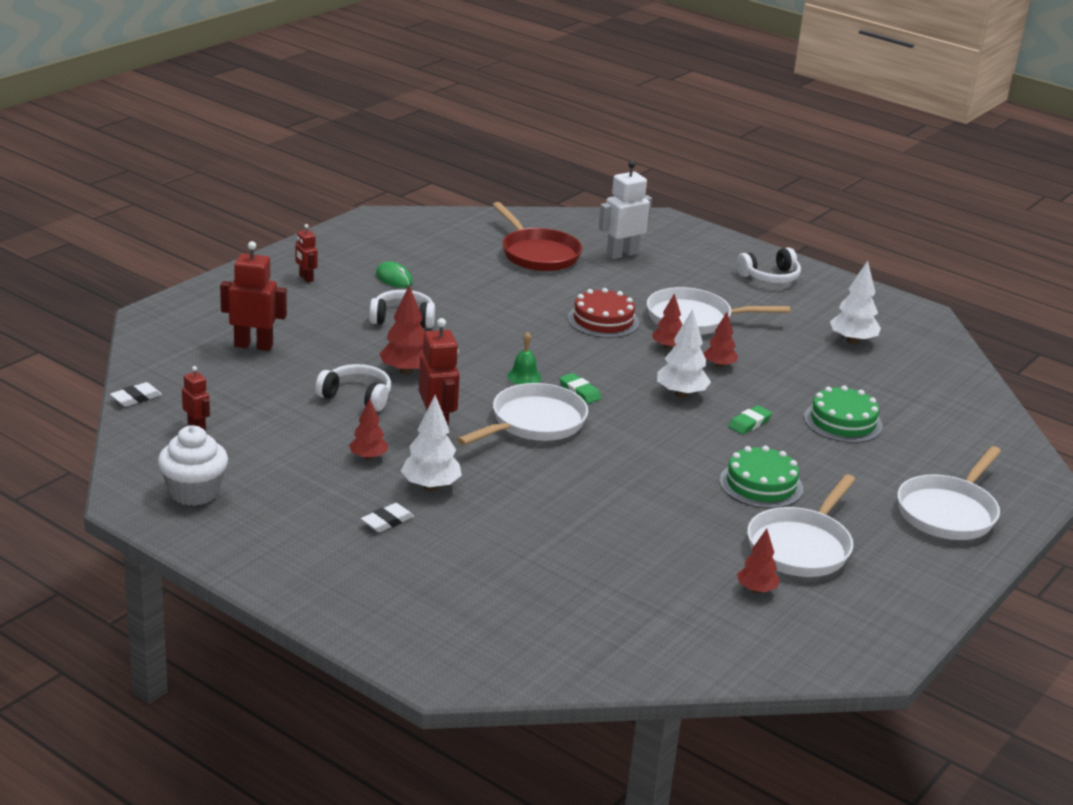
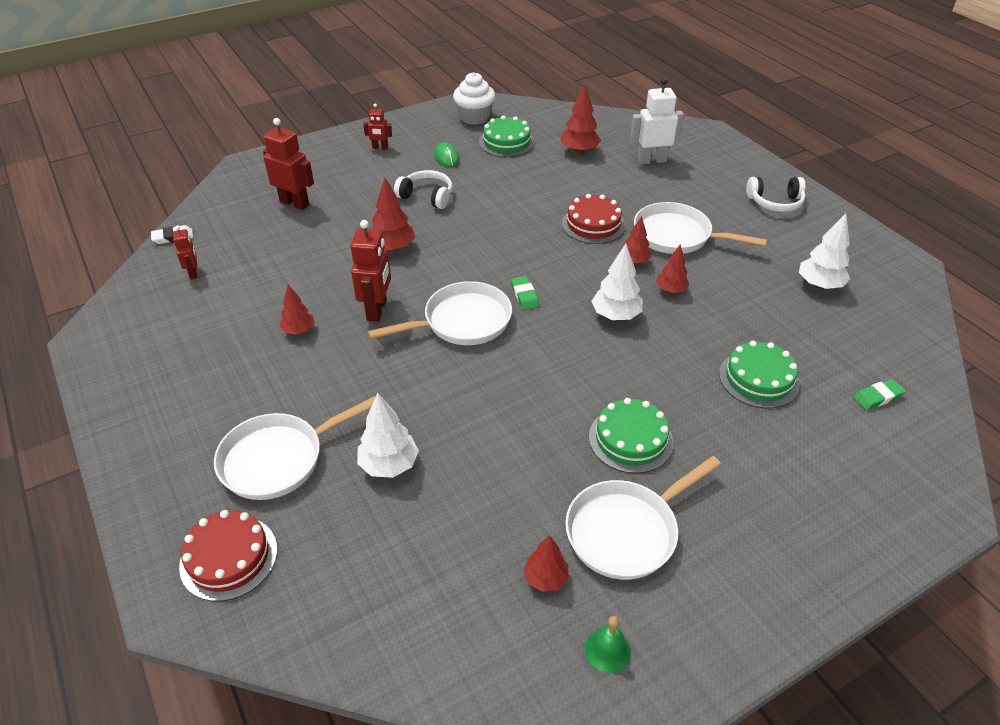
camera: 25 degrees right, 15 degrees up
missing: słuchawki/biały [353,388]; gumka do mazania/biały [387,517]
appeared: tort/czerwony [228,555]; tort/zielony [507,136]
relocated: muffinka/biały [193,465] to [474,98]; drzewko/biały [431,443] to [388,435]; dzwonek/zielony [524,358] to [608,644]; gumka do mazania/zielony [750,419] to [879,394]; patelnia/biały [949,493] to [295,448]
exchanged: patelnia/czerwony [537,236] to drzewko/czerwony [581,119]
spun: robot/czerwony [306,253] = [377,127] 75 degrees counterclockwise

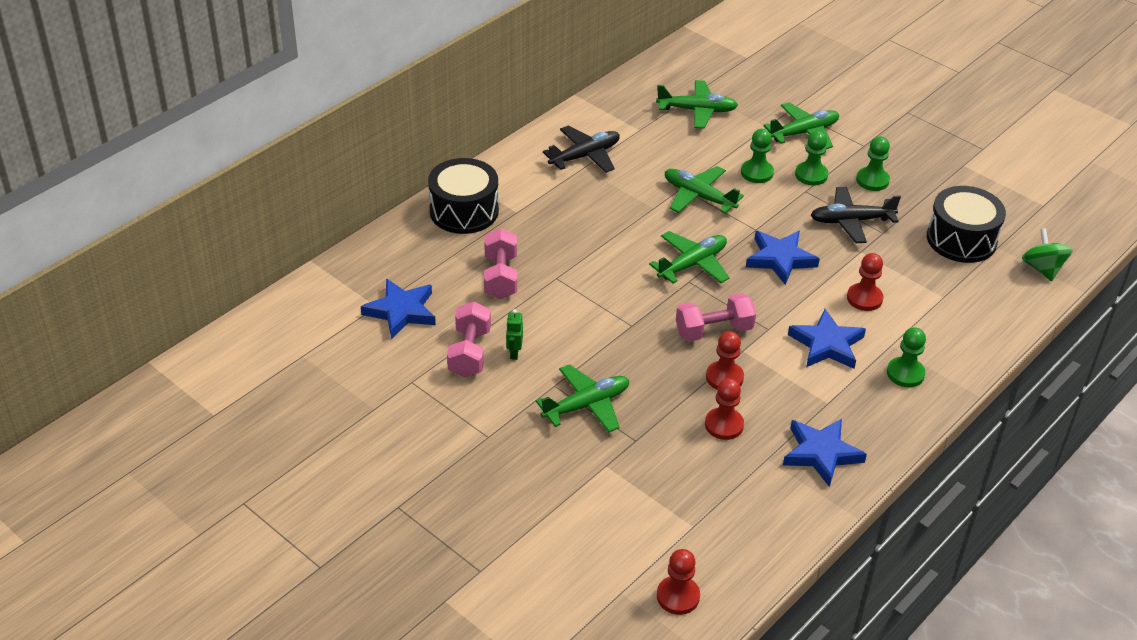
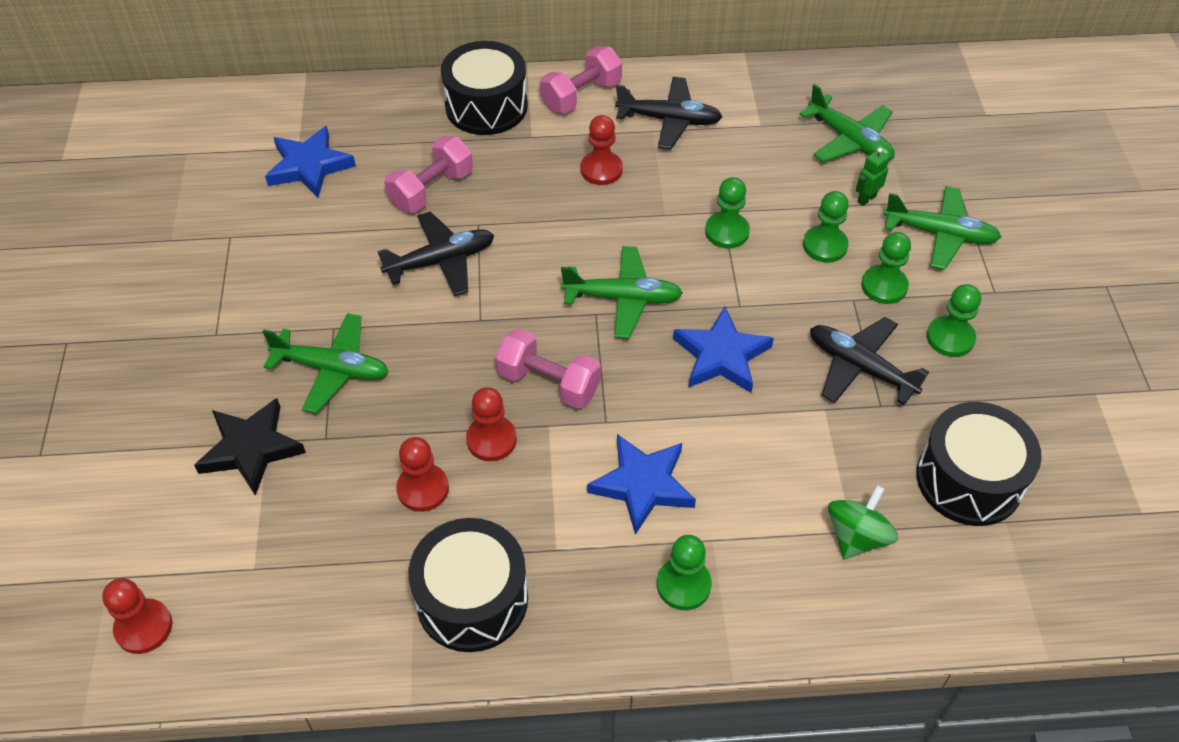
camera: 45 degrees right, 10 degrees up
appeared: gwiazda/czarny [250,447]; samolot/czarny [435,253]
relocated: hantel/różowy [469,339] to [581,80]; robot/zielony [514,335] to [872,177]; pionek/czerwony [865,282] to [602,150]; bączek/zielony [1047,255] to [863,522]
exchanged: samolot/zielony [704,189] to pionek/zielony [727,212]; gwiazda/niebieski [825,453] to bęben/czarny [468,585]

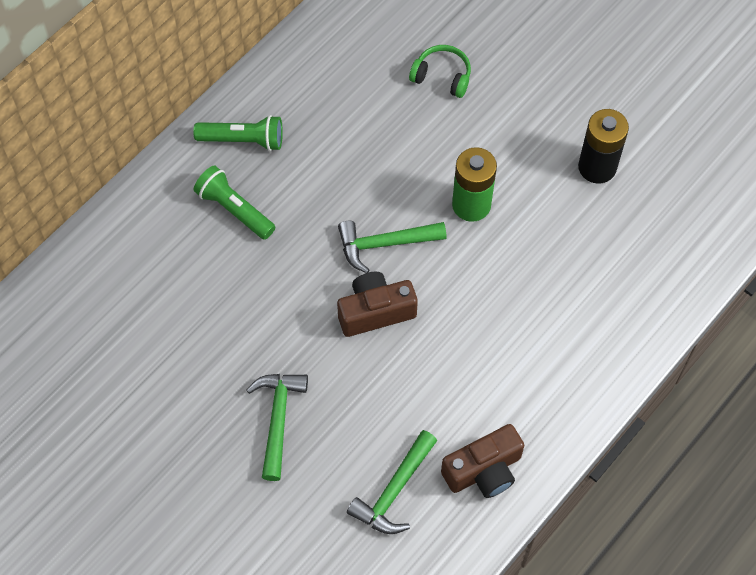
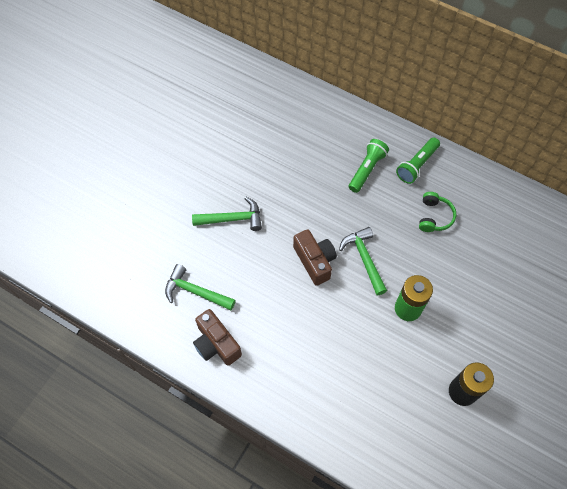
camera: 80 degrees right, 0 degrees up
relocated: słuchawki/zielony [440,71] to [437,212]
spun: latarka/zielony [238,133] = [418,161] 45 degrees clockwise

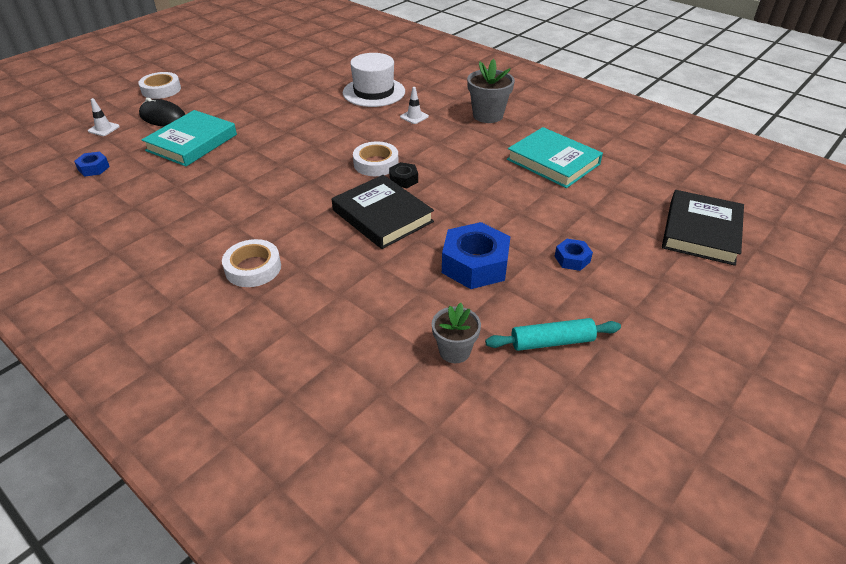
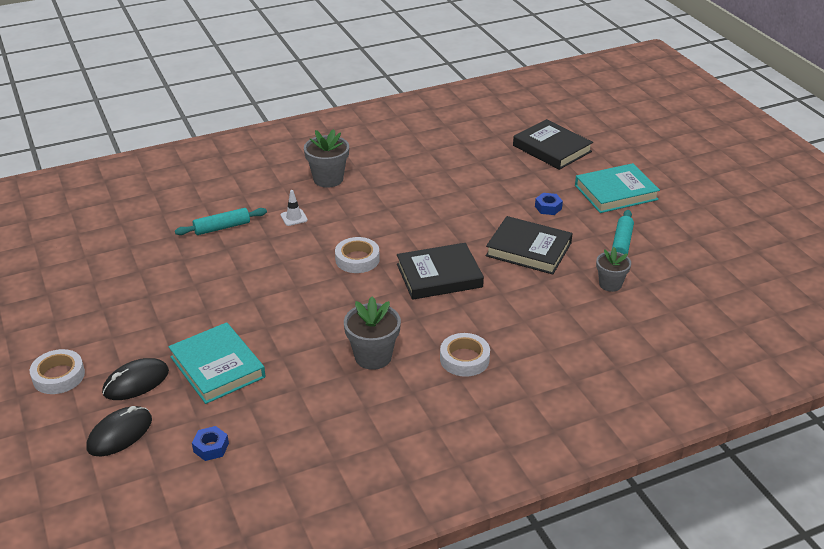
camera: 65 degrees left, 5 degrees down
missing: nakrętka/czarny [403,175]
appeared: doniczka/szary [372,333]
relocated: książka/turkusowy [555,157] to [617,188]
exchanged: pachołek/biały [104,117] to myszka/czarny [119,431]; kapelusz/biały [374,80] to wałek do ciasta/turkusowy [221,221]; nakrętka/niebieski [476,255] to książka/czarny [529,245]

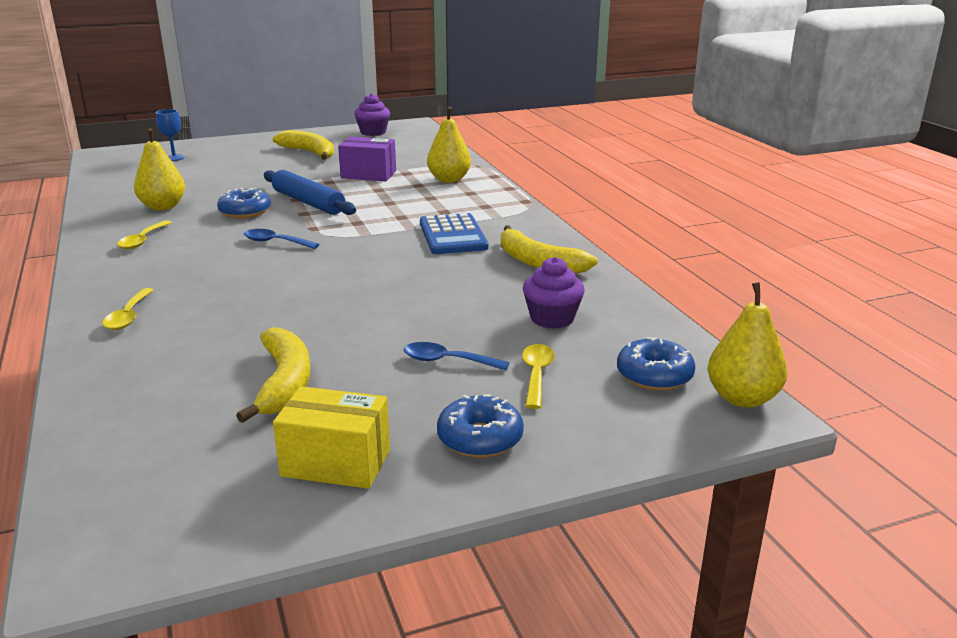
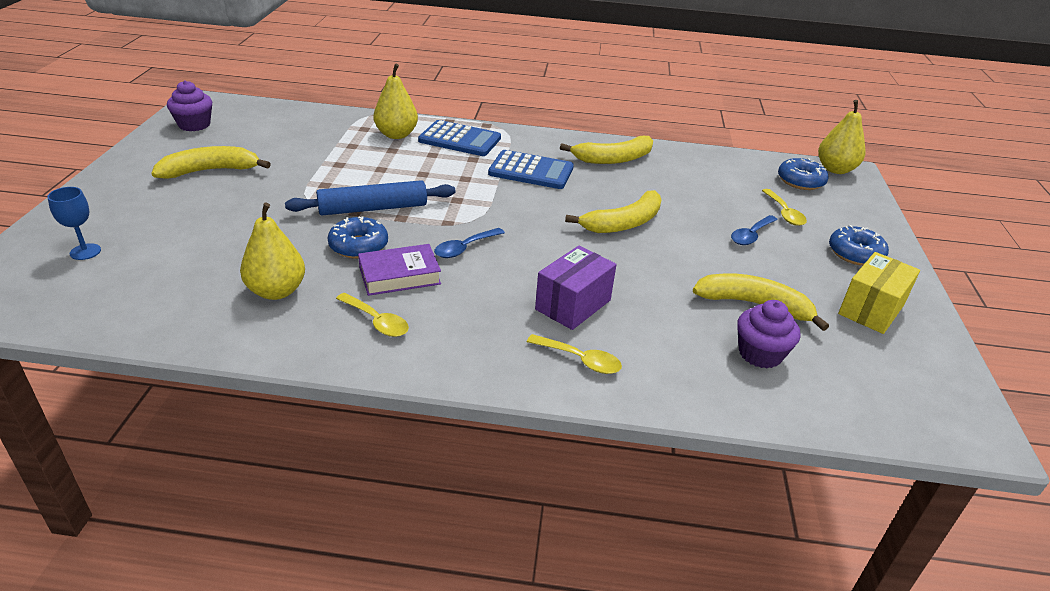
camera: 65 degrees left, 10 degrees up
appeared: książka/fioletowy [399,270]; kalkulator/niebieski [459,138]; banan/żółty [613,211]
relocated: pudełko/fioletowy [367,159] to [575,288]; muffinka/fioletowy [554,293] to [769,334]
spun: łyżka/żółty [538,376] = [784,207] 135 degrees counterclockwise

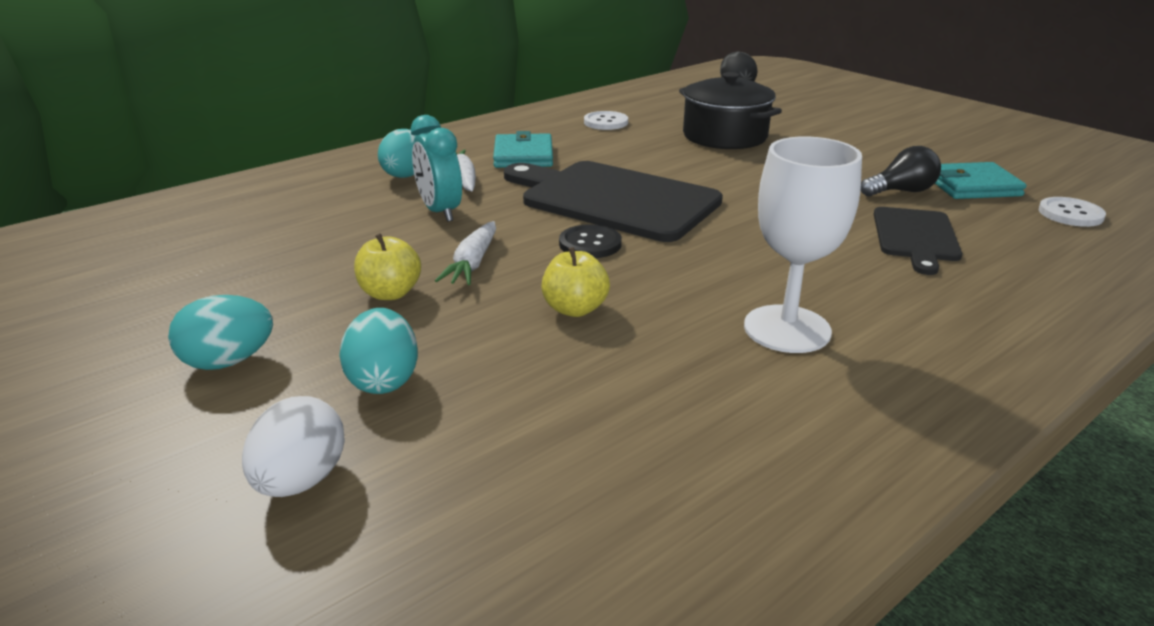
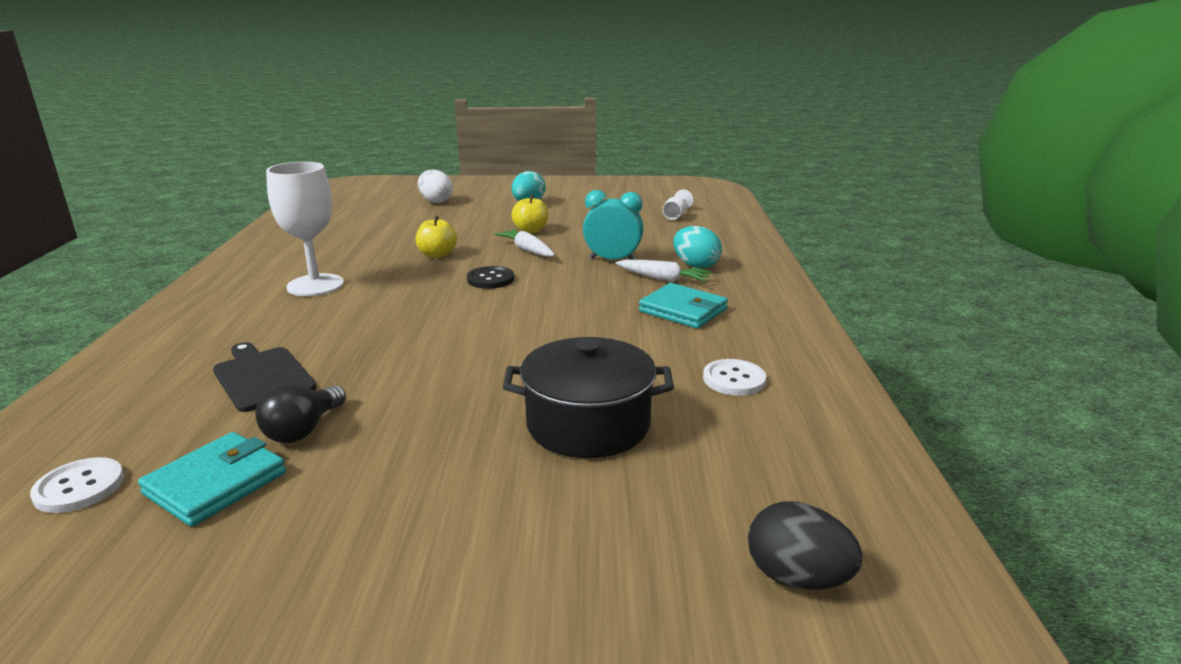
camera: 130 degrees right, 5 degrees down
missing: jajko/turkusowy [378,351]; deska do krojenia/czarny [613,201]
appeared: kielich/biały [678,204]

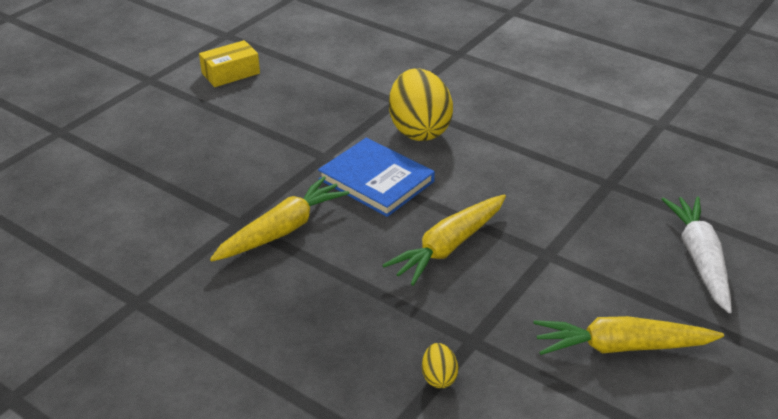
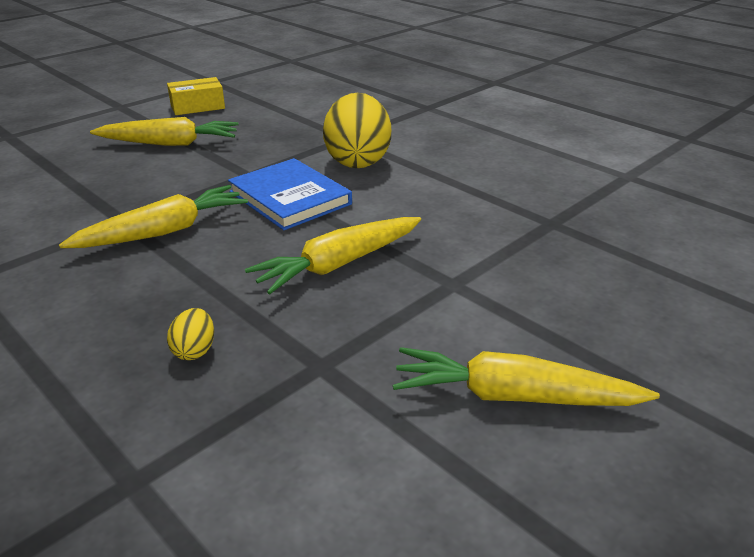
camera: 10 degrees right, 5 degrees down
missing: marchewka/biały [696,254]
appeared: marchewka/żółty [164,131]
relocated: jajko/żółty [440,365] to [190,334]

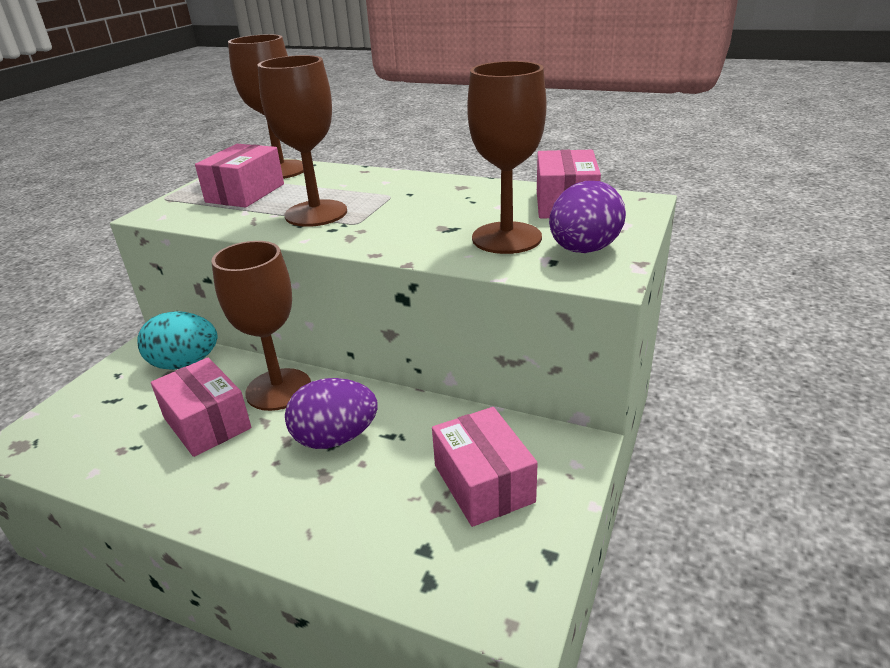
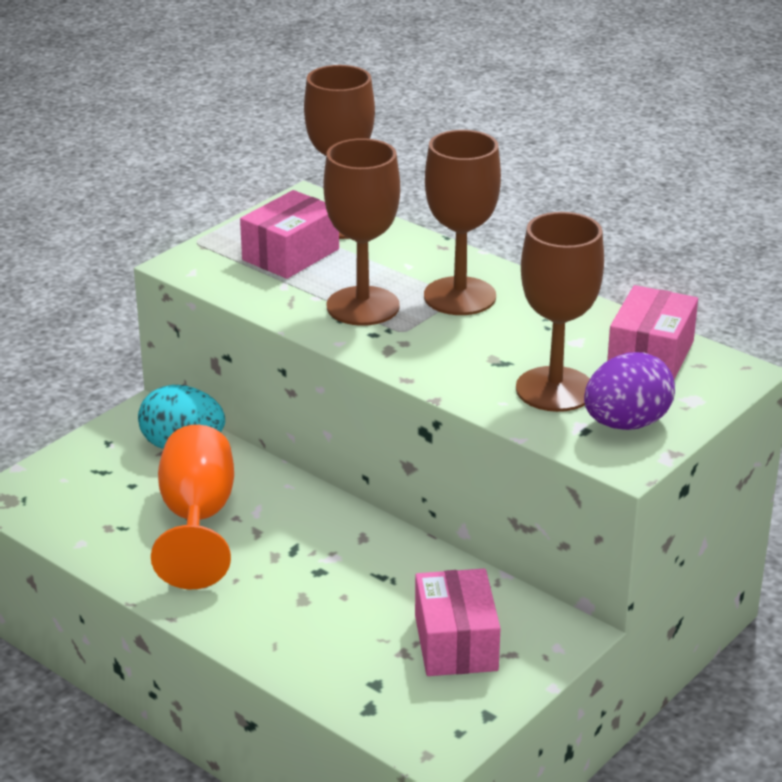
camera: 15 degrees right, 0 degrees up
missing: jajko/fioletowy [331,413]
relocated: kielich/brązowy [261,326] to [462,222]
exchanged: pudełko/różowy [201,407] to kielich/pomarańczowy [192,507]

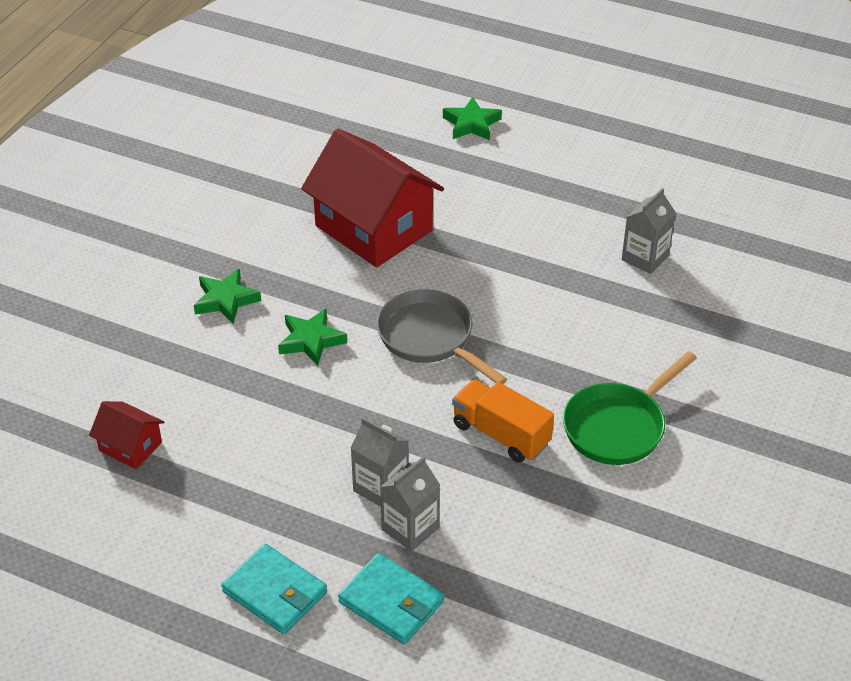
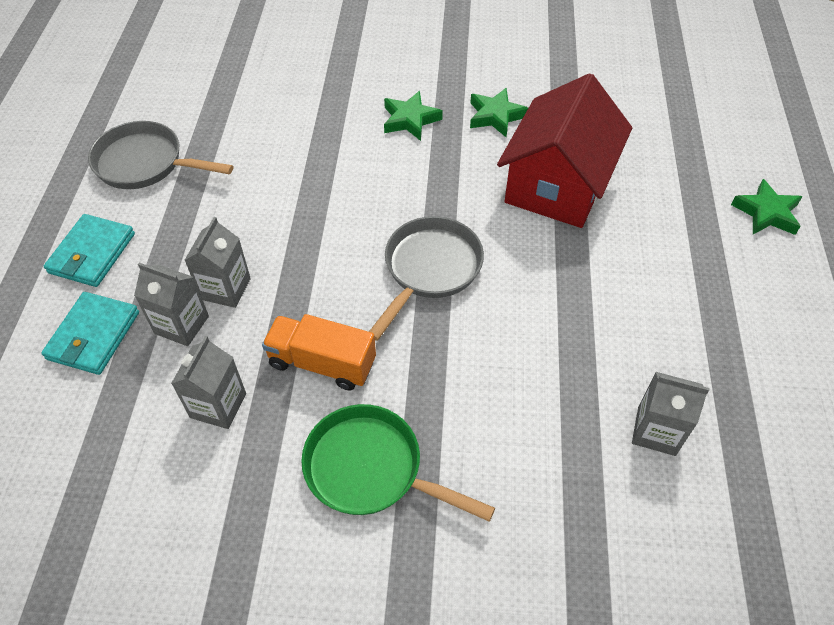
camera: 70 degrees right, 10 degrees up
missing: domek/czerwony [126,435]
appeared: patelnia/szary [160,155]; karton mleka/szary [208,382]
relocated: gwiazda/zielony [312,337] to [499,112]
spun: ciężarówka/pomarańczowy [503,421] = [319,352] 90 degrees counterclockwise

